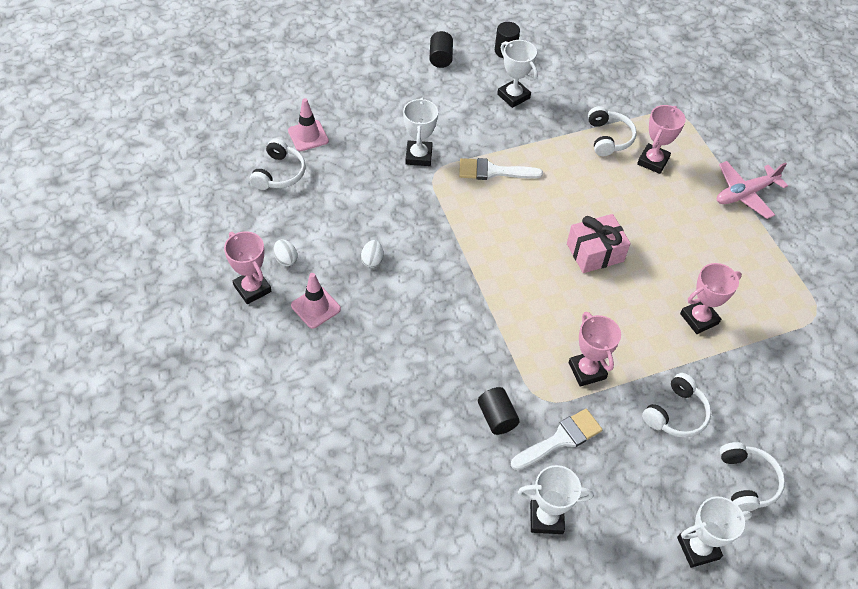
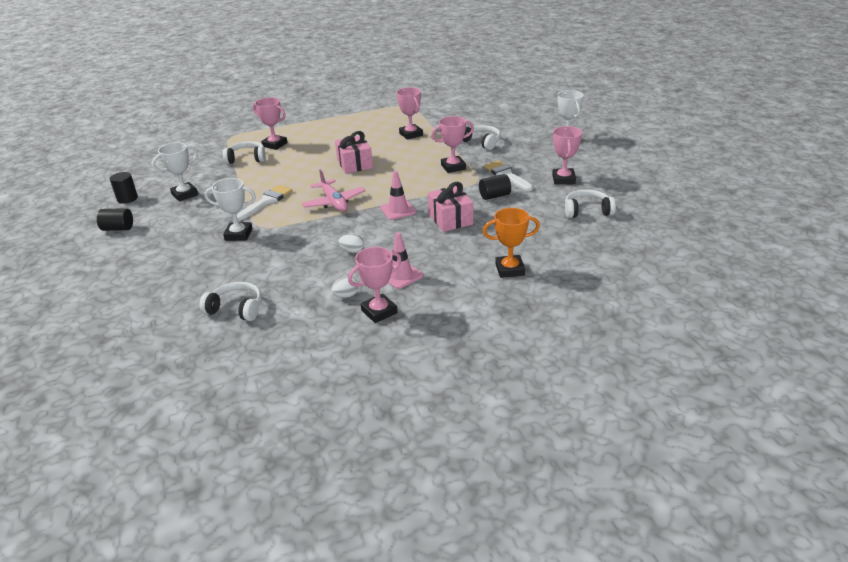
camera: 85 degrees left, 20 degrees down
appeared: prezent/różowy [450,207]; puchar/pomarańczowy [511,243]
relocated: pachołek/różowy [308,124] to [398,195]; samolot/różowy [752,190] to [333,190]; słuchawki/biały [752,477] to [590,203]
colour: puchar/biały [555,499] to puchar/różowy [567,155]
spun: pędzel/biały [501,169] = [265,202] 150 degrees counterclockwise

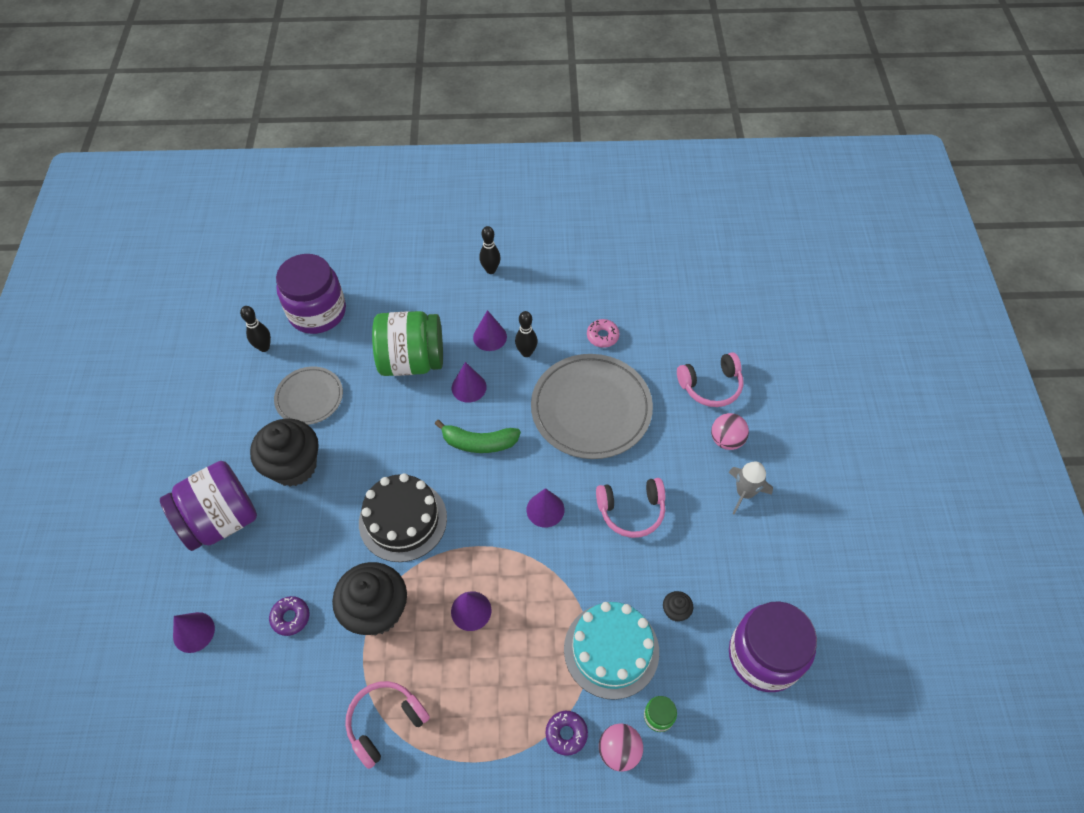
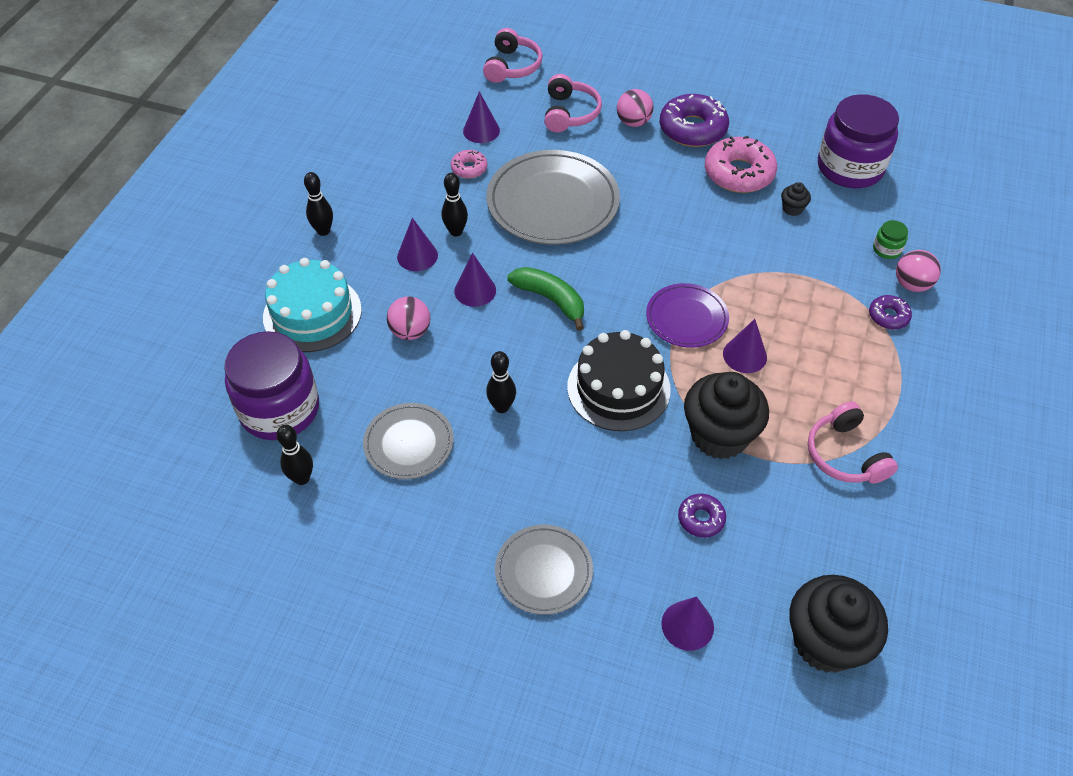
camera: 70 degrees left, 5 degrees down
appeared: kręgiel/czarny [501,382]; talerz/fioletowy [687,315]; donut/różowy [741,164]
relocated: muffinka/czarny [284,453] to [838,624]; stożek/fioletowy [545,507] to [481,117]; tort/turkusowy [611,651] to [312,305]; słuchawki/różowy [630,508] to [512,55]
exchanged: słoik/fioletowy [208,506] to talerz/szary [544,570]; słoik/zielony [407,343] to piłka/różowy [408,318]; rakieta/szary [751,488] to donut/fioletowy [694,120]
spun: banan/zielony [478,436] = [545,299] 75 degrees counterclockwise

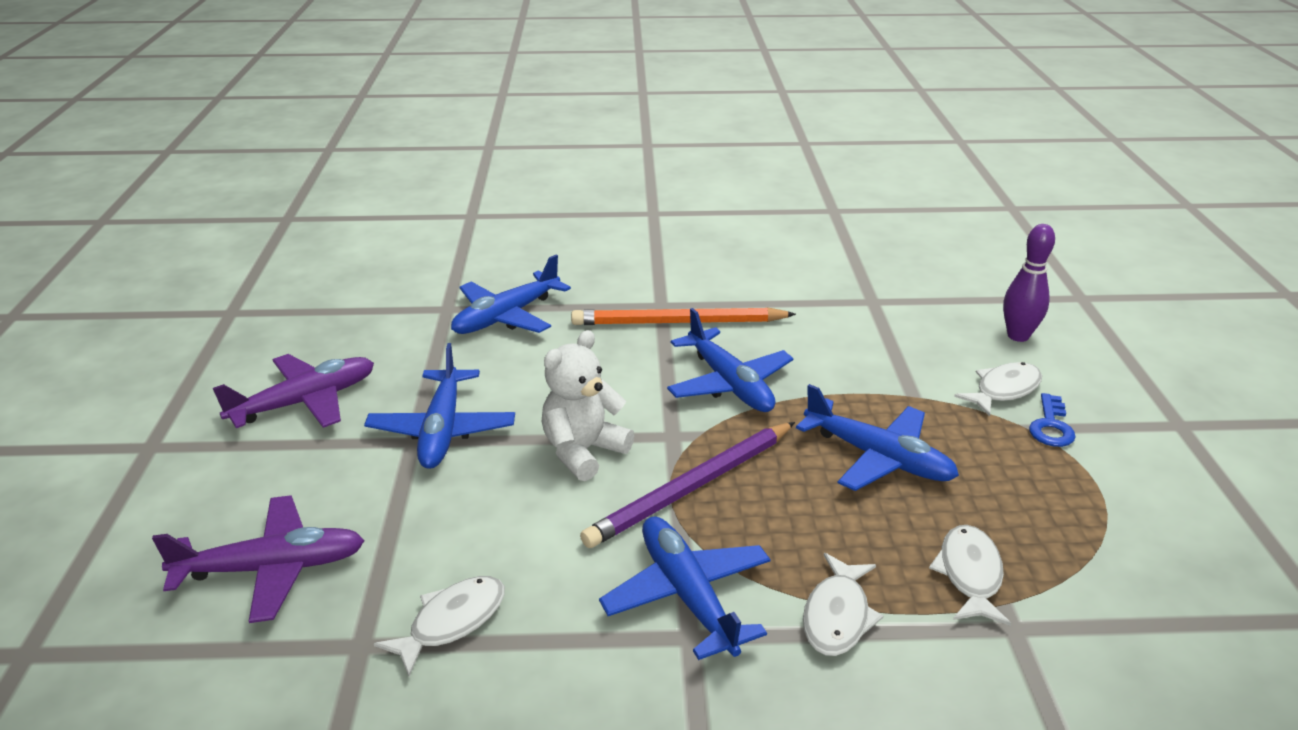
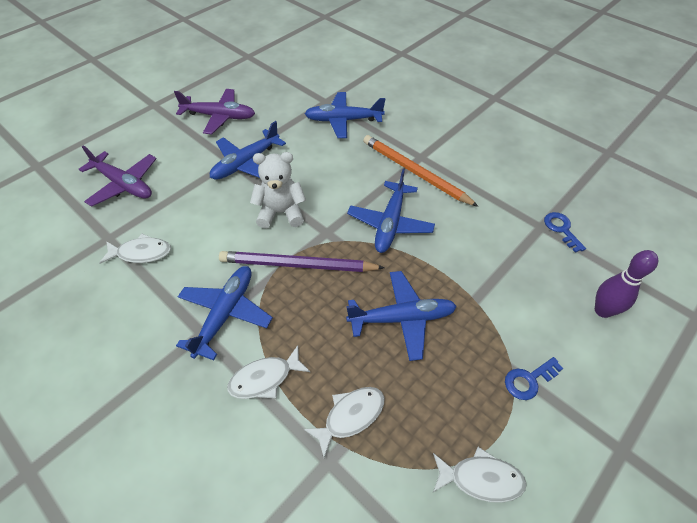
camera: 45 degrees right, 20 degrees up
appeared: klucz/niebieski [565,232]
relocated: ryba/biały [998,389] to [480,475]
spun: samolot/niebieski [877,437] = [401,316] 90 degrees counterclockwise

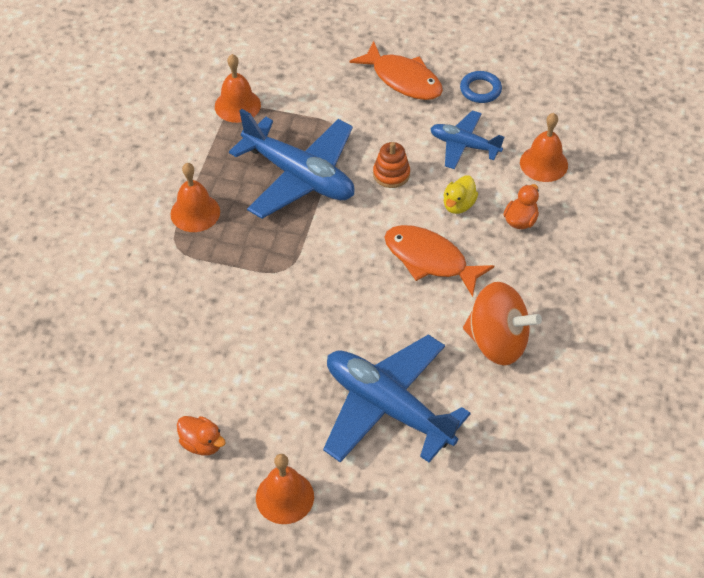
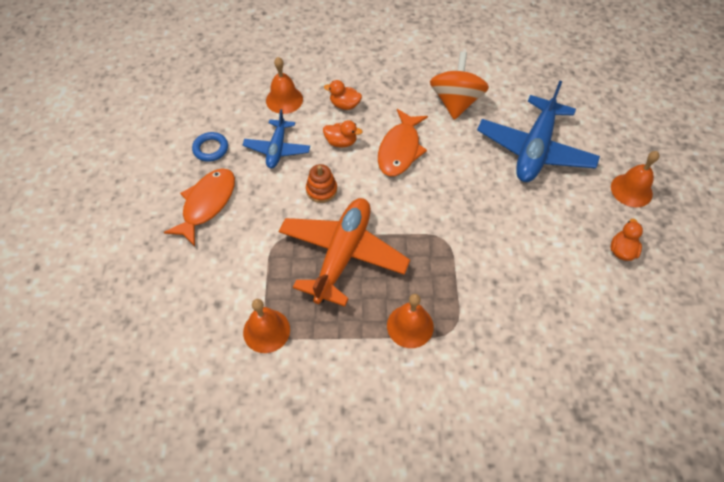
camera: 105 degrees left, 5 degrees up
colour: samolot/niebieski [292,164] to samolot/pomarańczowy [344,252]; kaczka/żółty [460,195] to kaczka/pomarańczowy [342,134]

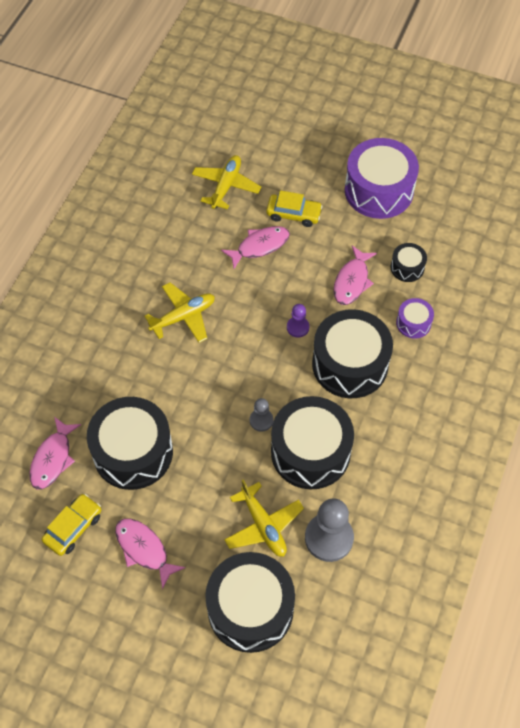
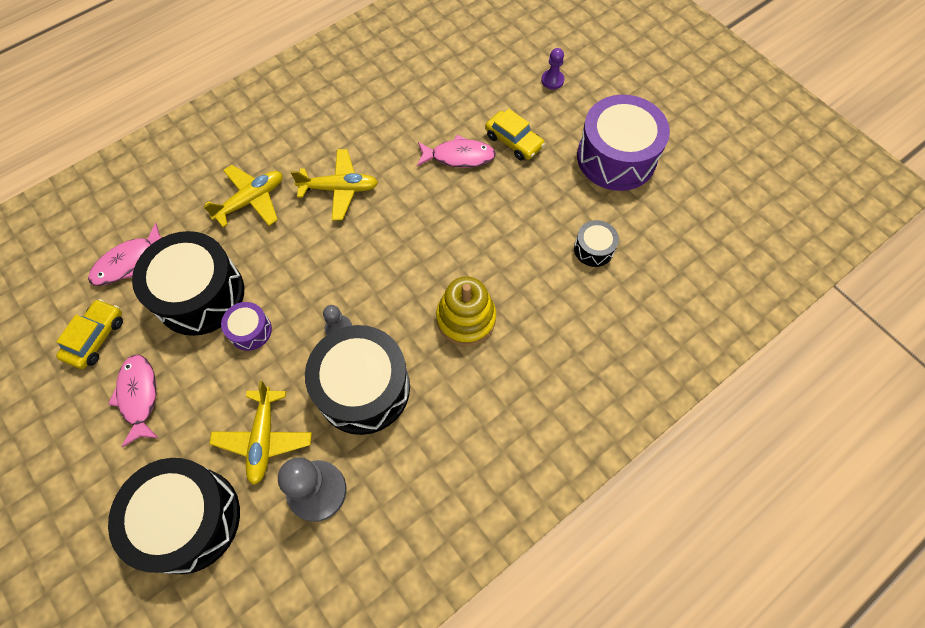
camera: 30 degrees right, 5 degrees up
missing: ryba/różowy [355,275]
relocated: samolot/żółty [226,182] to [243,196]; pionek/fioletowy [298,321] to [552,68]; bęben/fioletowy [415,318] to [246,326]
exchanged: bęben/czarny [352,353] to zabawka nakładanka/żółty [466,311]
spun: samochód/żółty [71,525] = [89,334] 45 degrees counterclockwise

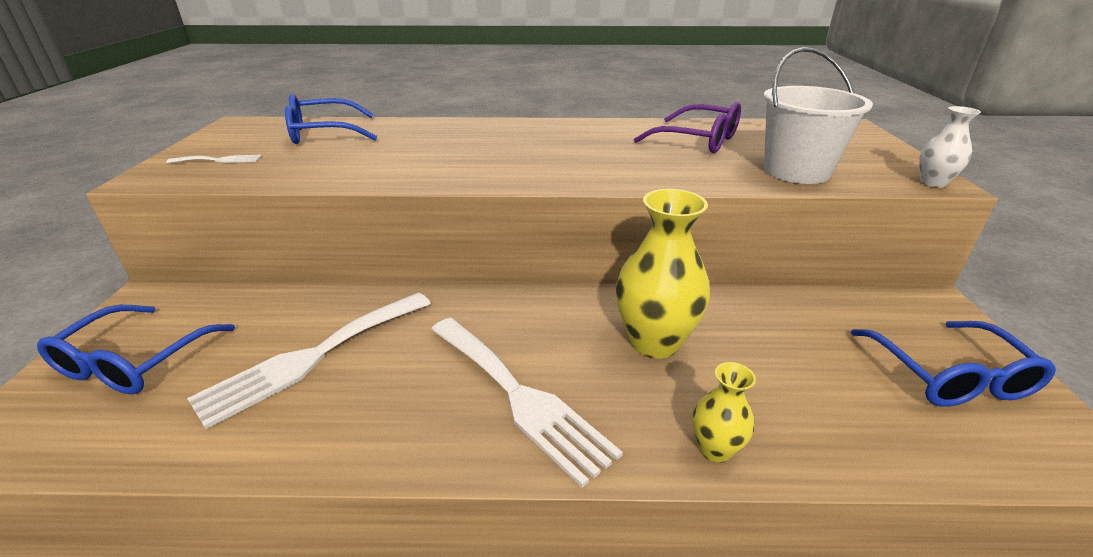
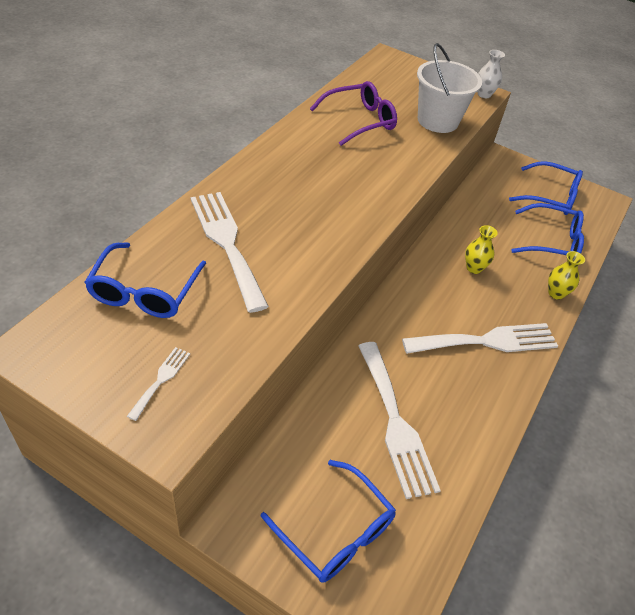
camera: 65 degrees left, 15 degrees up
appeared: widelec/biały [230,252]; okulary/niebieski [547,229]
size: wazon/żółty [663,274] = [481,249] x0.52

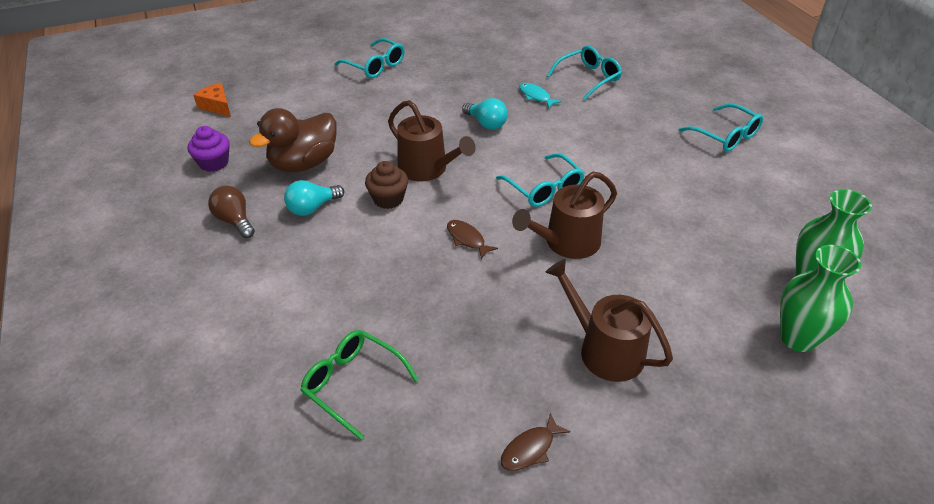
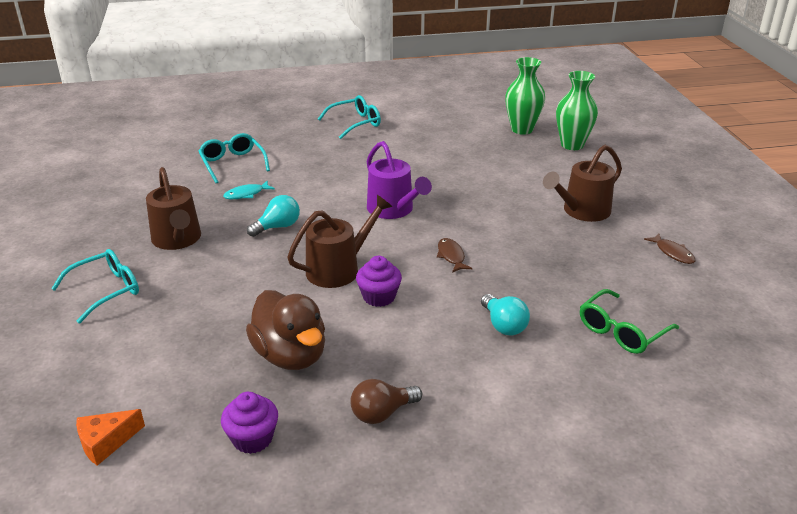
camera: 80 degrees left, 10 degrees down
relocated: żarówka/turkusowy [314,198] to [505,314]; konewka/brązowy [564,215] to [173,208]
exchanged: okulary/turkusowy [540,180] to konewka/fioletowy [399,180]
colour: muffinka/brązowy [386,185] to muffinka/fioletowy [379,281]
spun: ryba/brązowy [472,239] = [454,255] 105 degrees clockwise

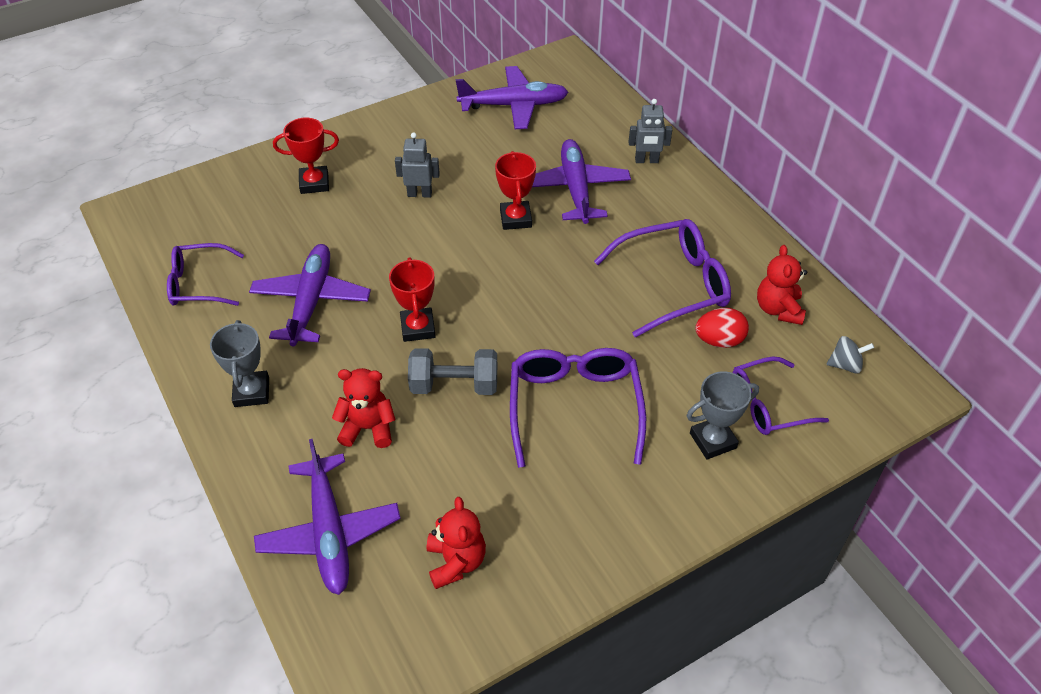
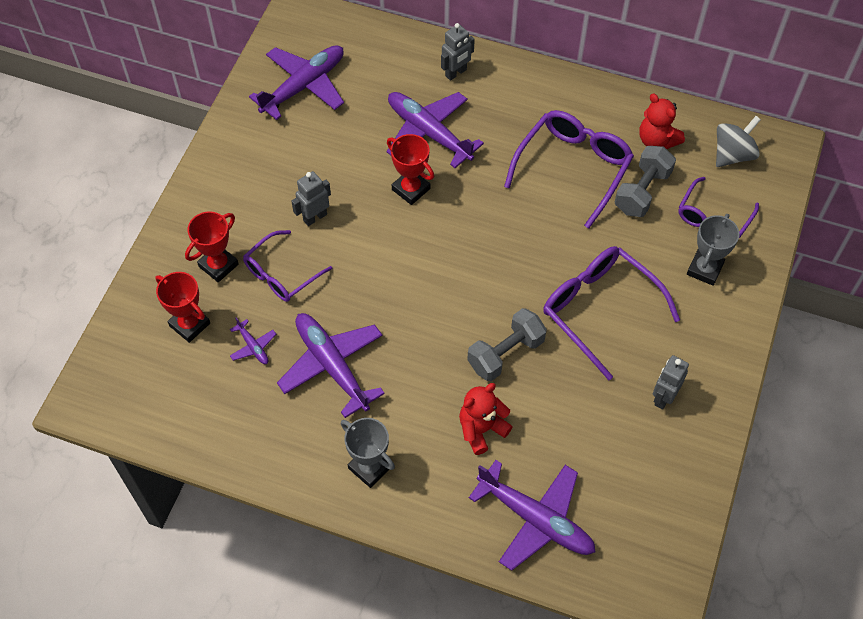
camera: 40 degrees left, 10 degrees up
missing: miś/czerwony [456,543]
appeared: samolot/fioletowy [253,340]; robot/szary [671,382]
relocated: okulary/fioletowy [205,274] to [287,266]; puchar/czerwony [412,299] to [182,307]
exchanged: jajko/czerwony [722,328] to hantel/szary [645,181]
size: bączek/szary [850,355] = [738,141] x1.54

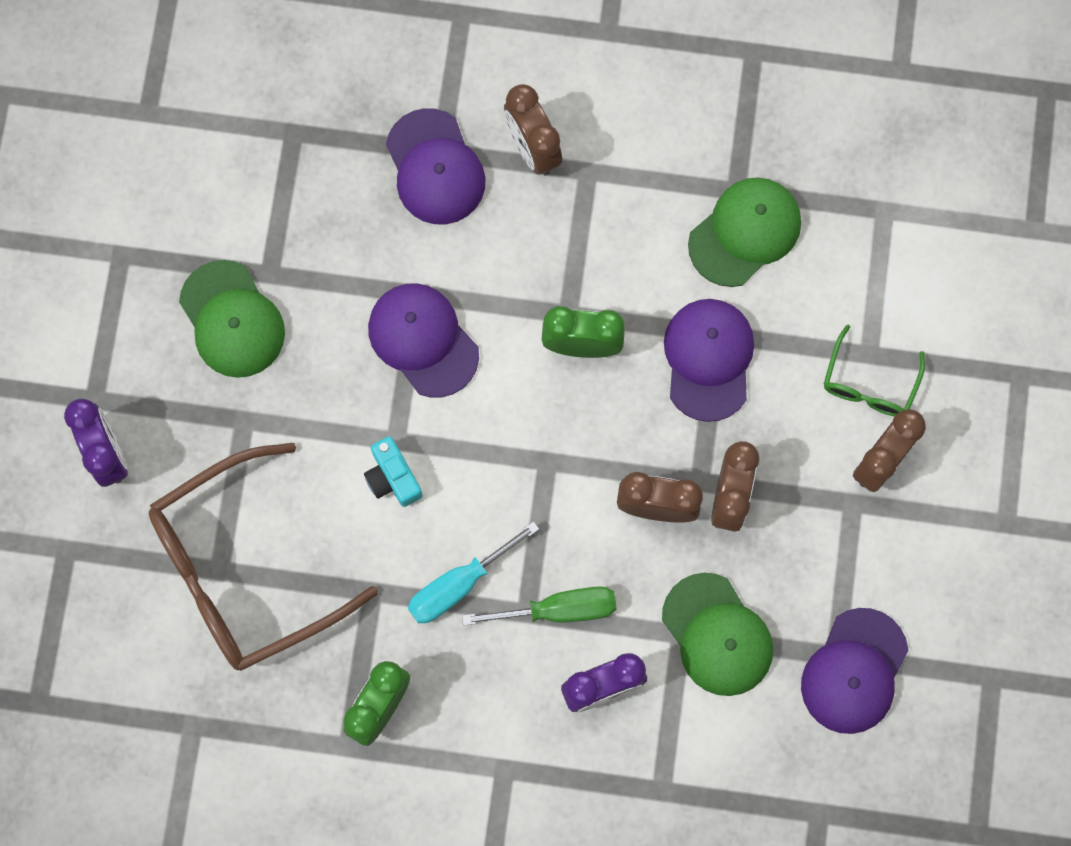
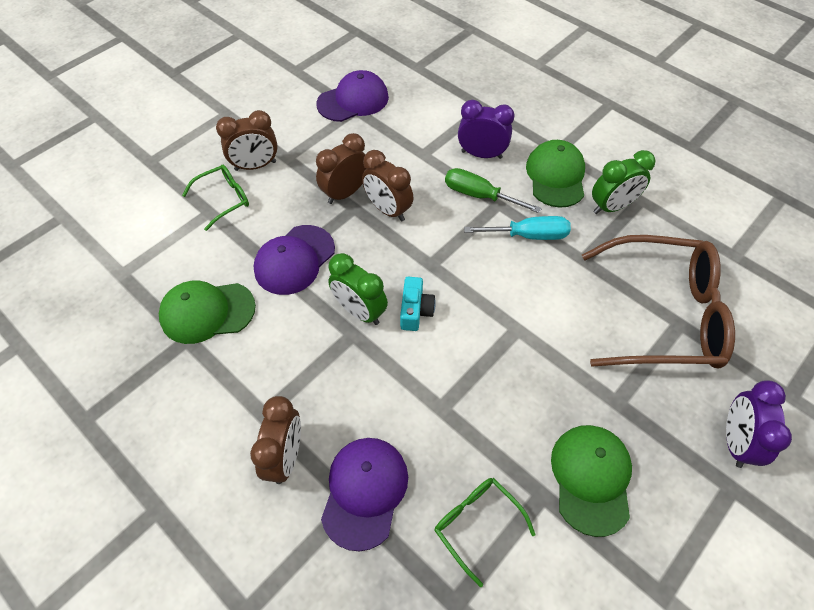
camera: 145 degrees left, 20 degrees down
missing: czapka/fioletowy [423,340]
appeared: okulary/zielony [485,532]
relocated: aparat fotograficzny/turkusowy [393,471] to [418,304]; czapka/zielony [717,634] to [555,174]

